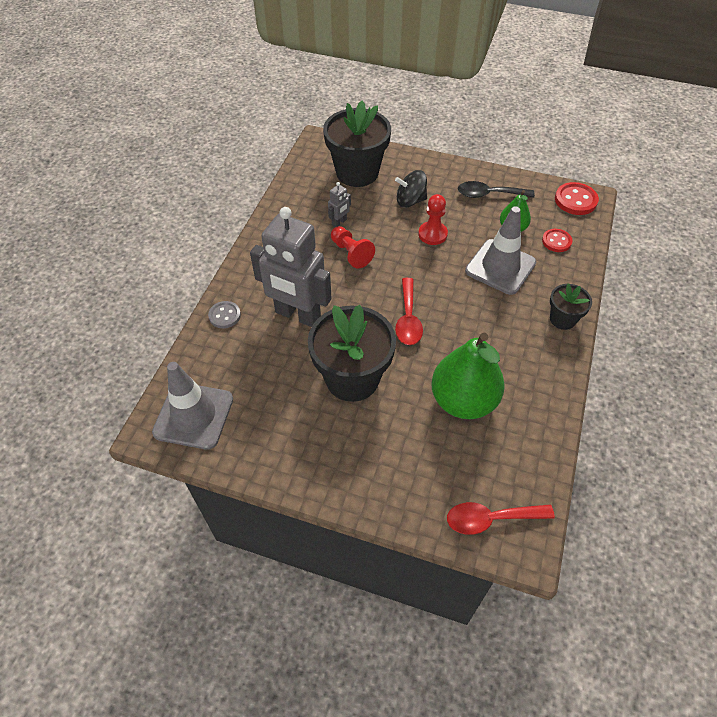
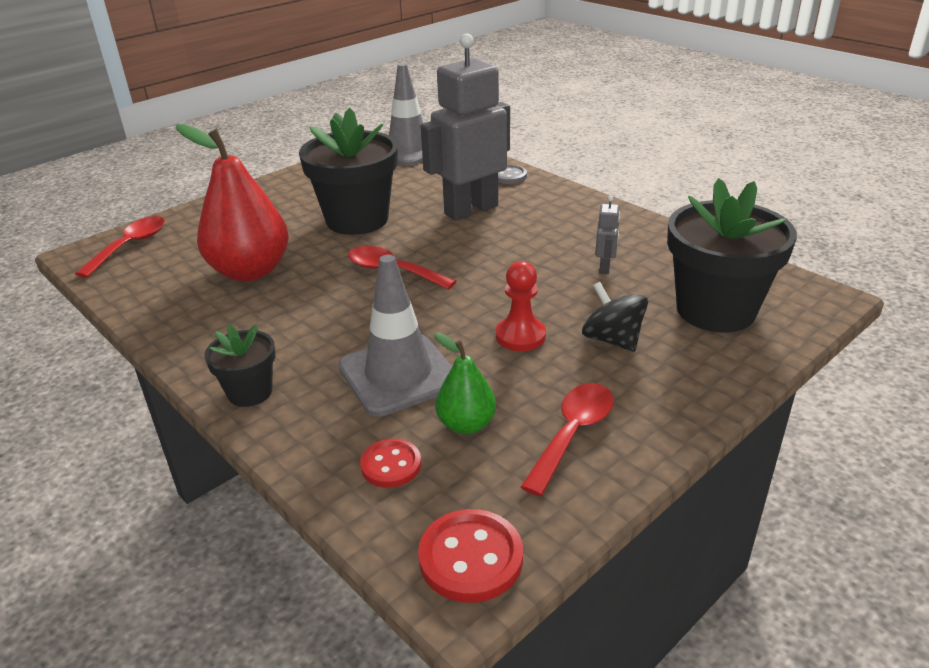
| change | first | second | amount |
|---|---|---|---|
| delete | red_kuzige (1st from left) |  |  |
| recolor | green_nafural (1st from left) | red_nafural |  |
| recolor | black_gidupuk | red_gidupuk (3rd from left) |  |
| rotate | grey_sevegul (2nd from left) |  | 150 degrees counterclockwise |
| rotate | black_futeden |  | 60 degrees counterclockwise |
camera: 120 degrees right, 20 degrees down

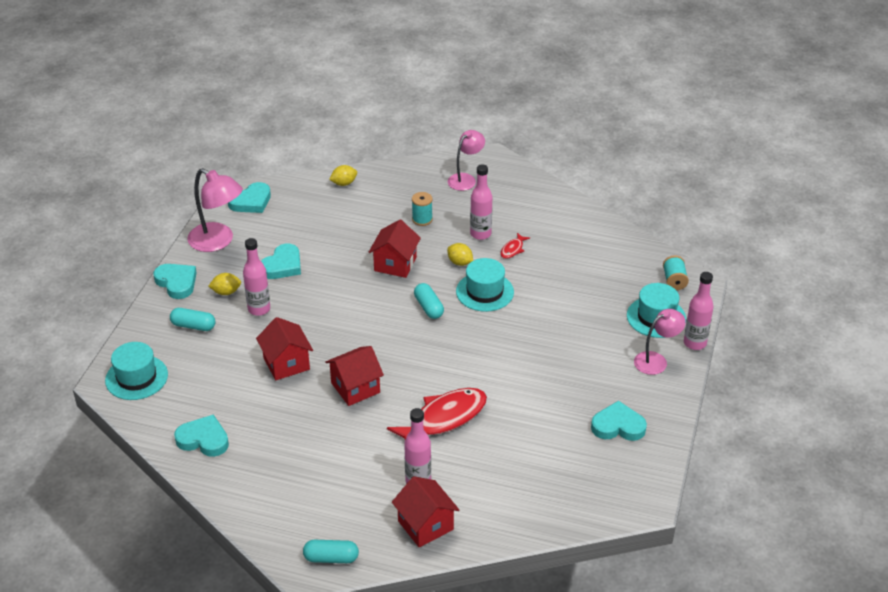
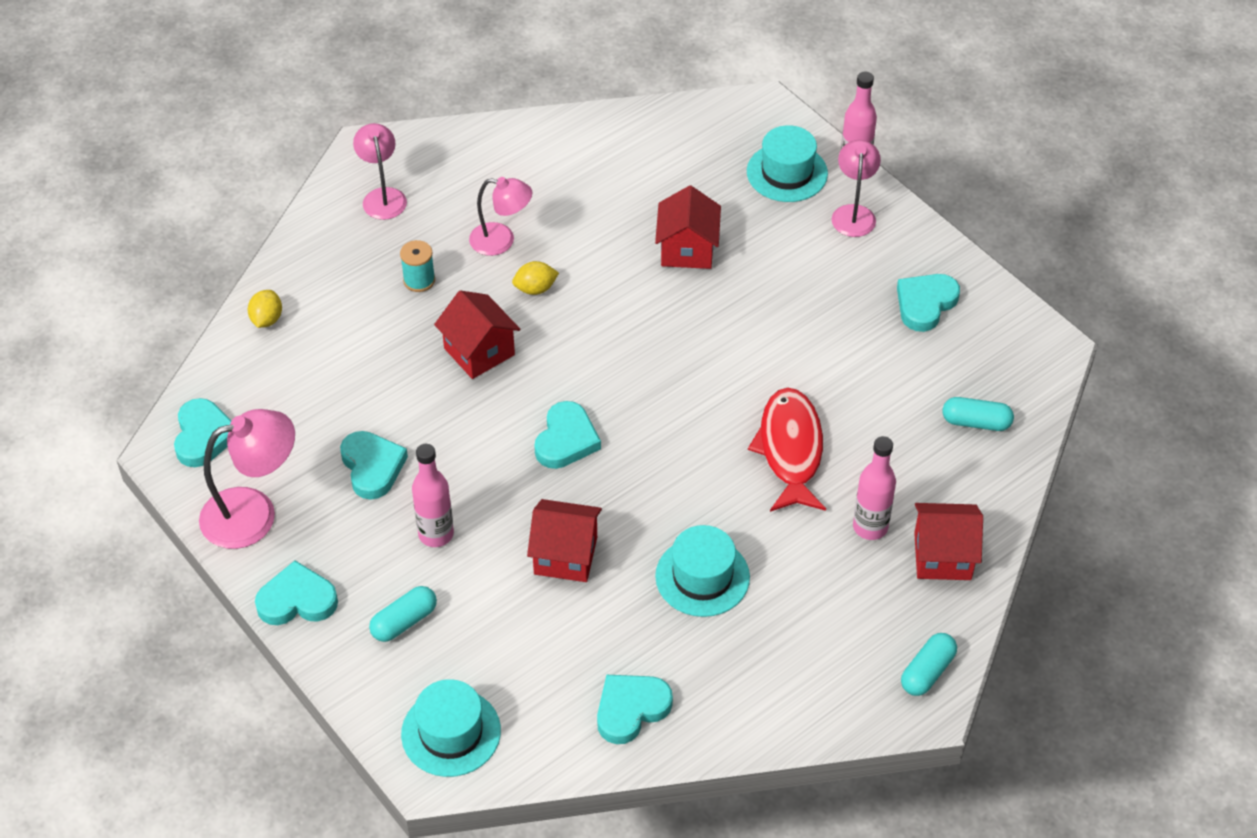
| change | first | second | amount |
|---|---|---|---|
| delete | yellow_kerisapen (1st from left) |  |  |
| delete | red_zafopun (2nd from left) |  |  |
| delete | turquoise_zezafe (2nd from left) |  |  |
| insert |  | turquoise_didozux (4th from left) |  |
| move | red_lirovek (2nd from left in the first image) | red_lirovek (3rd from left) |  |
| move | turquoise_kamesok (3rd from left) |  |  |
| move | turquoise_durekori (2nd from left) |  |  |
| replace | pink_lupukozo (3rd from left) | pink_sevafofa (3rd from left) |  |
camera: 55 degrees left, 10 degrees up

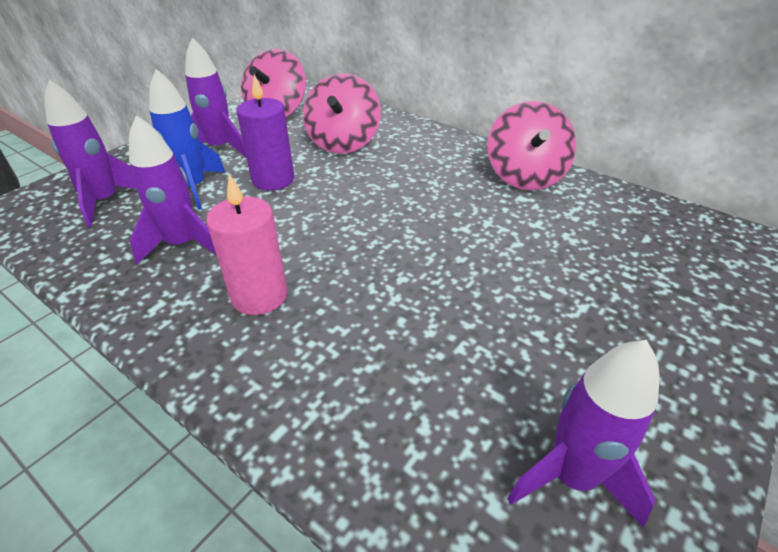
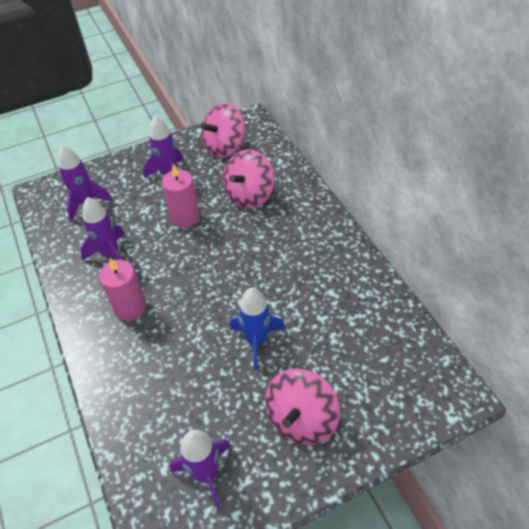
| change | first | second | amount |
|---|---|---|---|
| move | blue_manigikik |  |  |
| move | pink_futeden (3rd from left) |  |  |
| recolor | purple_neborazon | pink_neborazon (2nd from left) |  |
camera: 30 degrees right, 10 degrees up

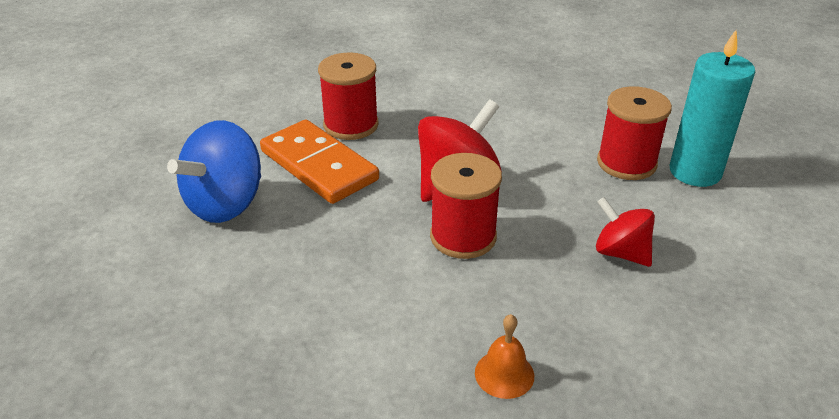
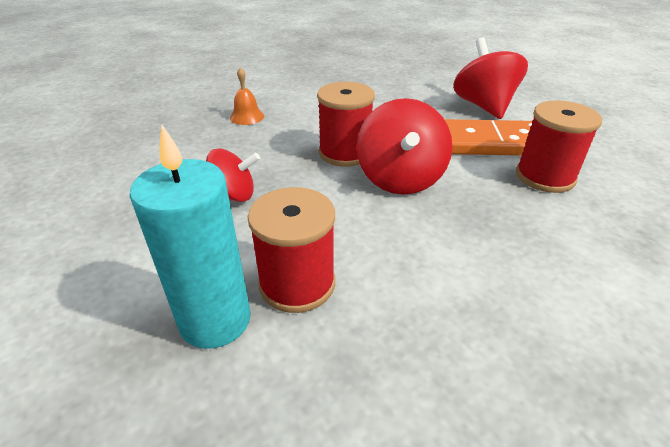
| change | first | second | amount |
|---|---|---|---|
| recolor | blue_futeden | red_futeden (3rd from left) |  |
camera: 135 degrees right, 0 degrees up

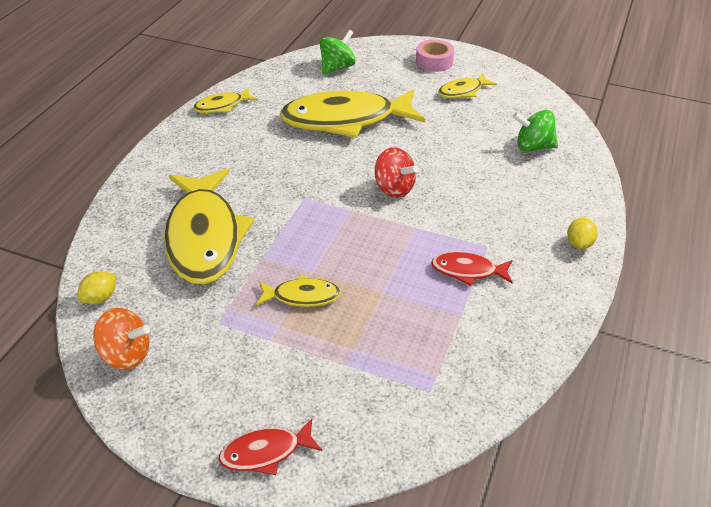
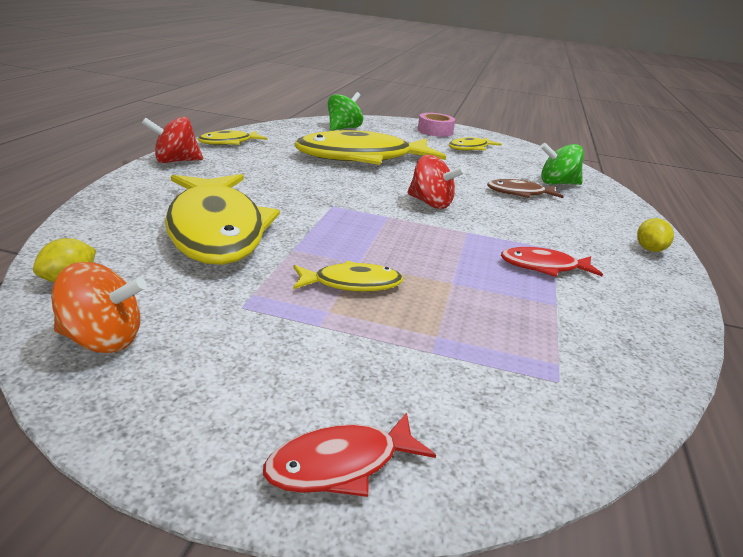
| change | first | second | amount |
|---|---|---|---|
| insert |  | red_futeden (1st from left) |  |
| insert |  | brown_zafopun |  |
camera: 10 degrees left, 15 degrees down

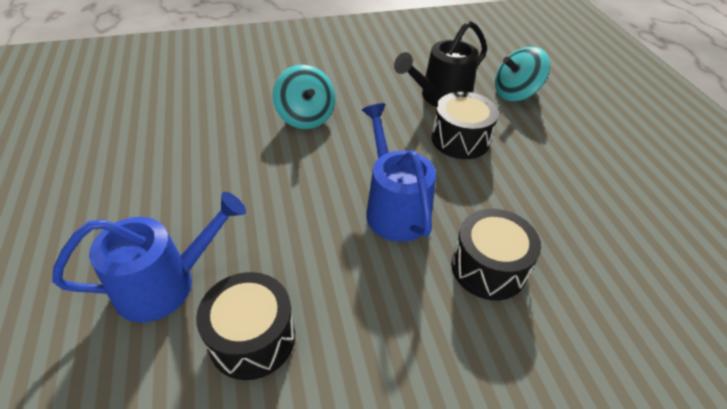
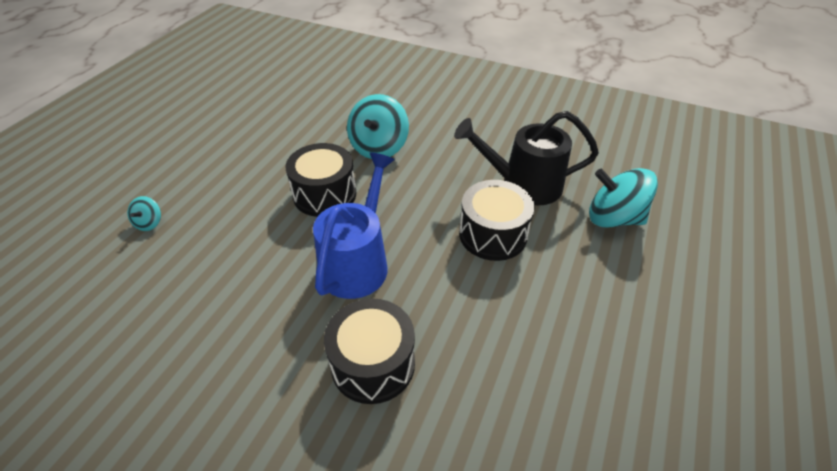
| change | first | second | amount |
|---|---|---|---|
| move | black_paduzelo (1st from left) |  |  |
| replace | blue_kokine (1st from left) | turquoise_futeden (1st from left) |  |
camera: 40 degrees right, 0 degrees up

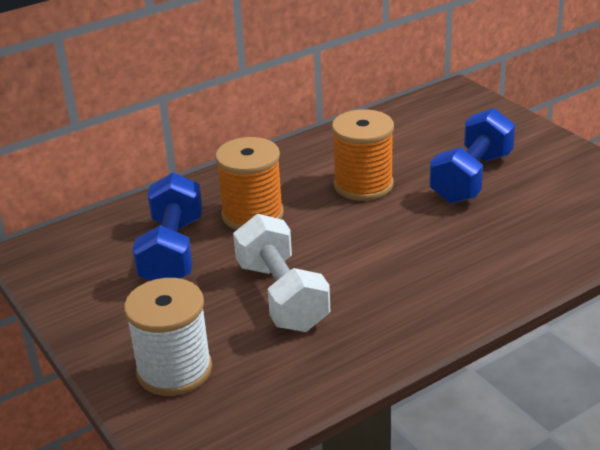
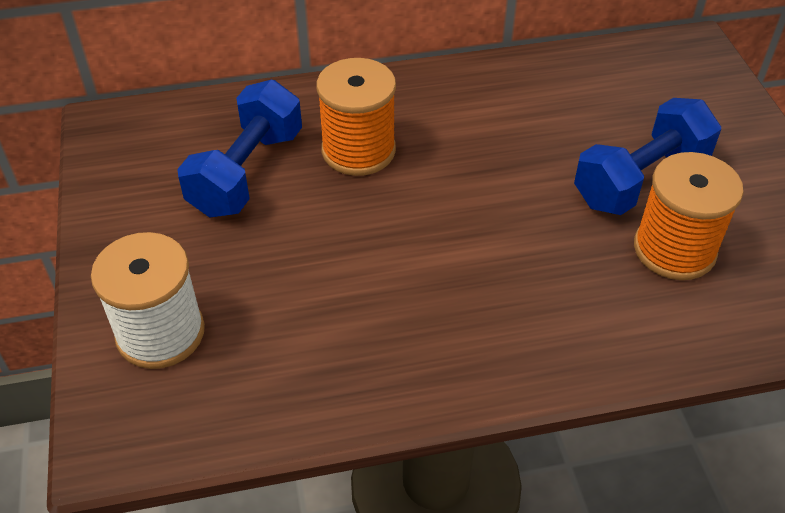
| change | first | second | amount |
|---|---|---|---|
| delete | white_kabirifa |  |  |
| move | orange_zezafe (2nd from left) |  |  |
camera: 20 degrees right, 15 degrees up

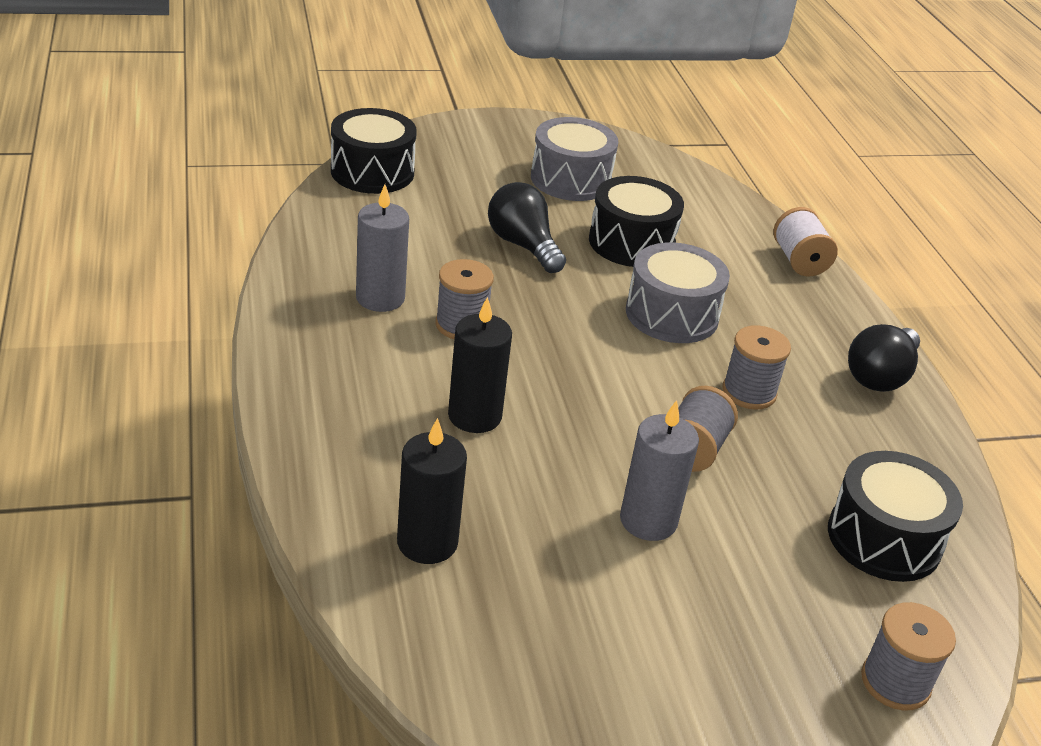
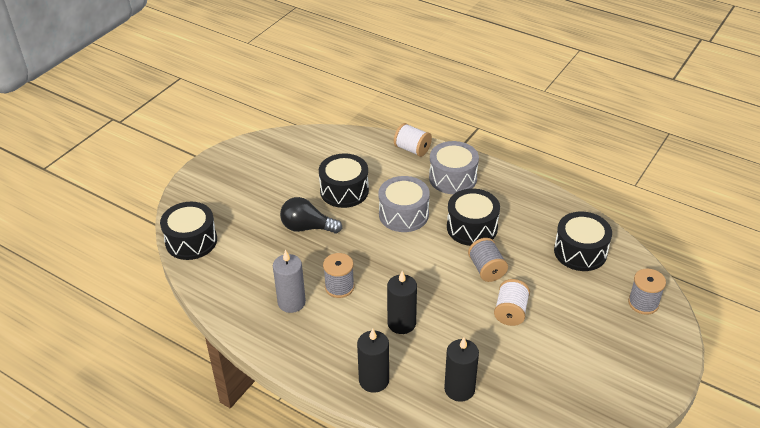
| change | first | second | amount |
|---|---|---|---|
| delete | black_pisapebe (2nd from left) |  |  |
| insert |  | black_neborazon (1st from left) |  |
| move | grey_paduzelo (1st from left in the first image) | grey_paduzelo (2nd from left) |  |
| replace | grey_neborazon (2nd from left) | white_zezafe (2nd from left) |  |
| replace | grey_zezafe (3rd from left) | black_paduzelo (3rd from left) |  |
camera: 40 degrees left, 5 degrees up

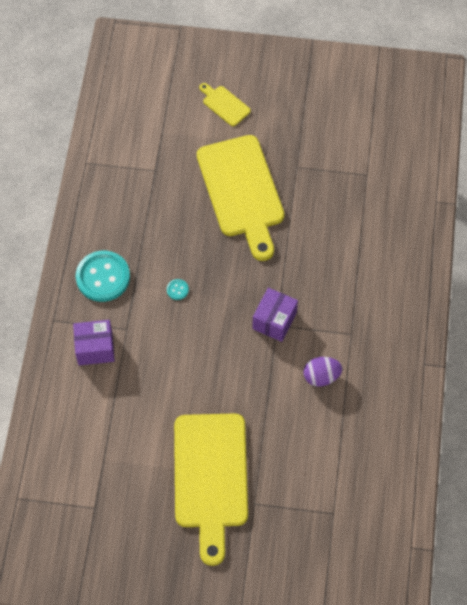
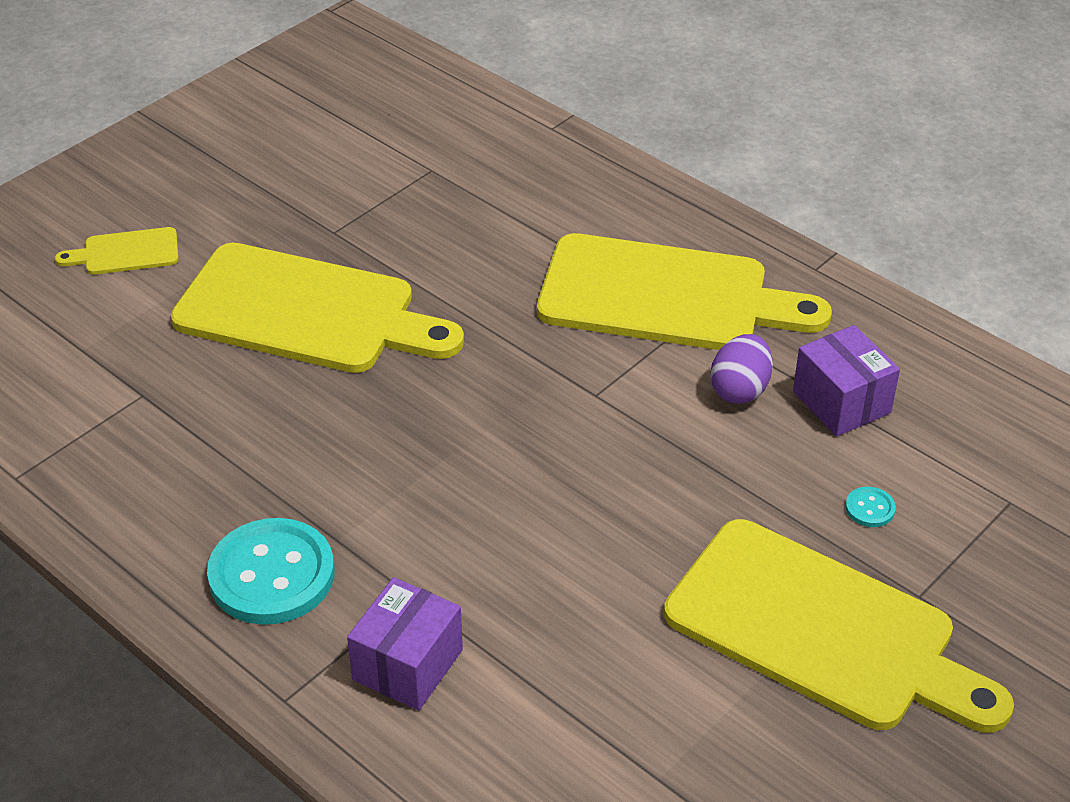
| change | first | second | amount |
|---|---|---|---|
| insert |  | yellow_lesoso (3rd from left) |  |
| move | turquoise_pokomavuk (2nd from left) |  |  |
| move | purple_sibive (2nd from left) |  |  |
camera: 55 degrees left, 20 degrees down

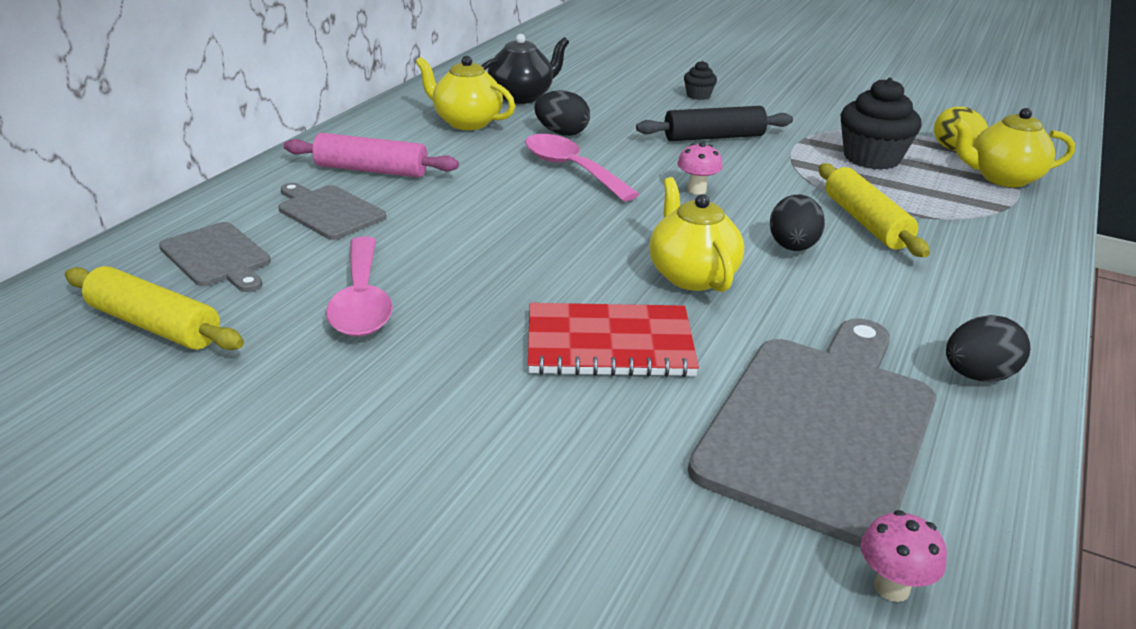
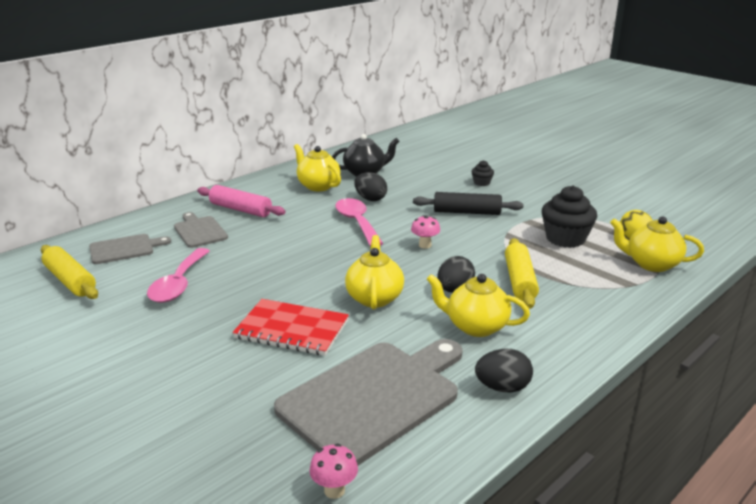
| change | first | second | amount |
|---|---|---|---|
| insert |  | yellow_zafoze (3rd from left) |  |
| rotate | grey_lesoso (1st from left) |  | 90 degrees counterclockwise |
camera: 20 degrees right, 5 degrees down

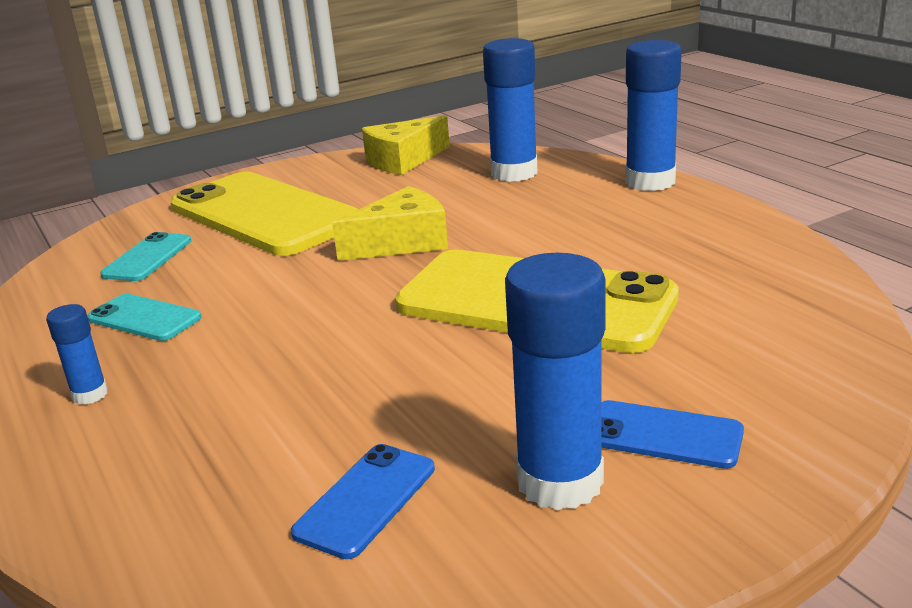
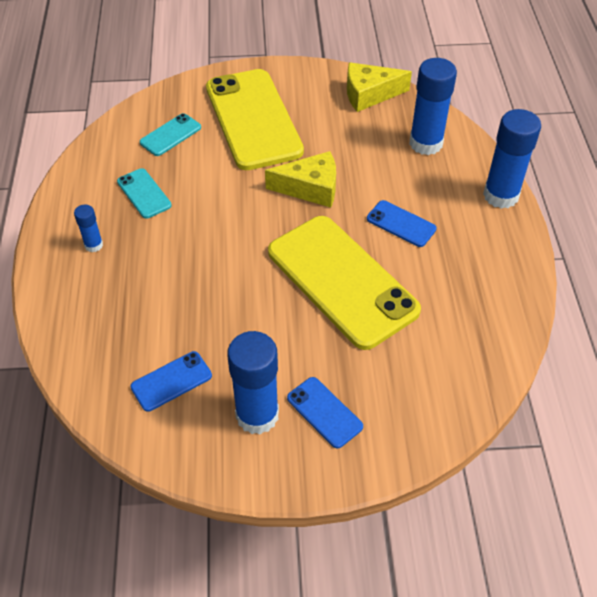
| change | first | second | amount |
|---|---|---|---|
| insert |  | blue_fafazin (3rd from left) |  |
camera: 25 degrees right, 25 degrees up

